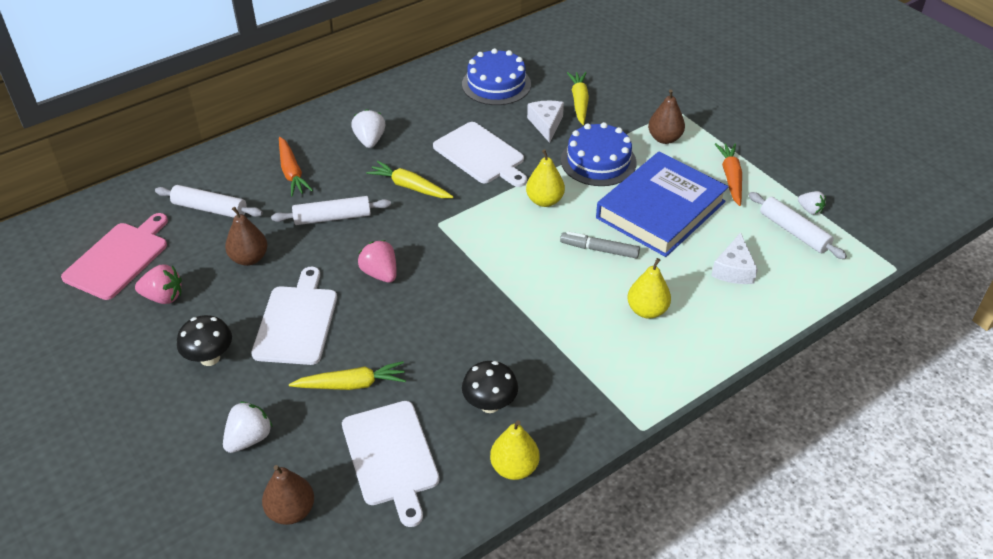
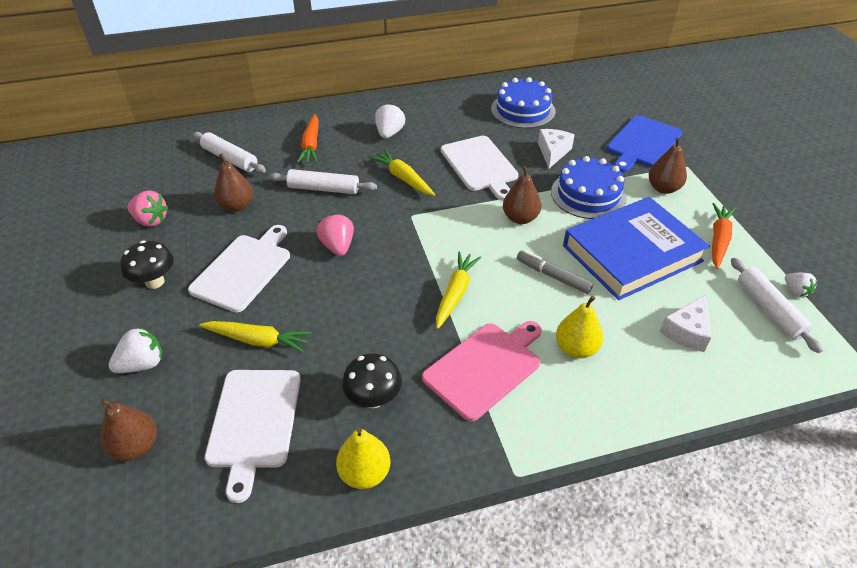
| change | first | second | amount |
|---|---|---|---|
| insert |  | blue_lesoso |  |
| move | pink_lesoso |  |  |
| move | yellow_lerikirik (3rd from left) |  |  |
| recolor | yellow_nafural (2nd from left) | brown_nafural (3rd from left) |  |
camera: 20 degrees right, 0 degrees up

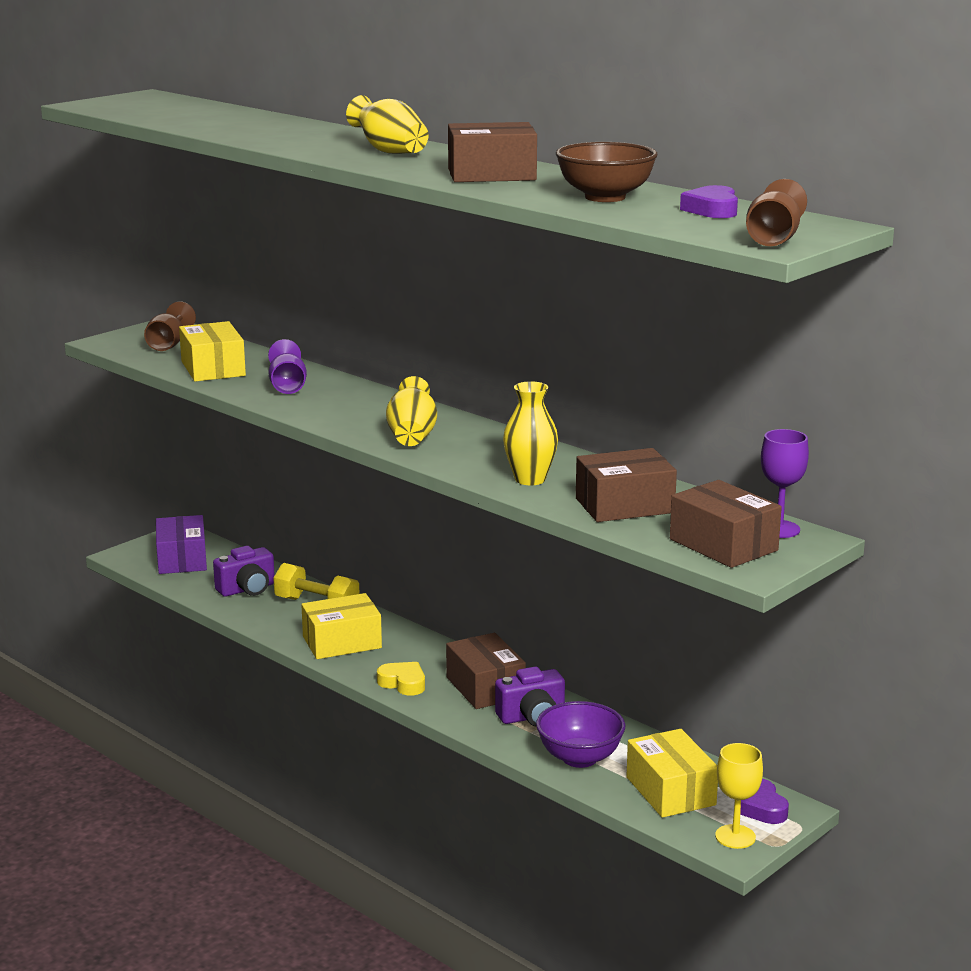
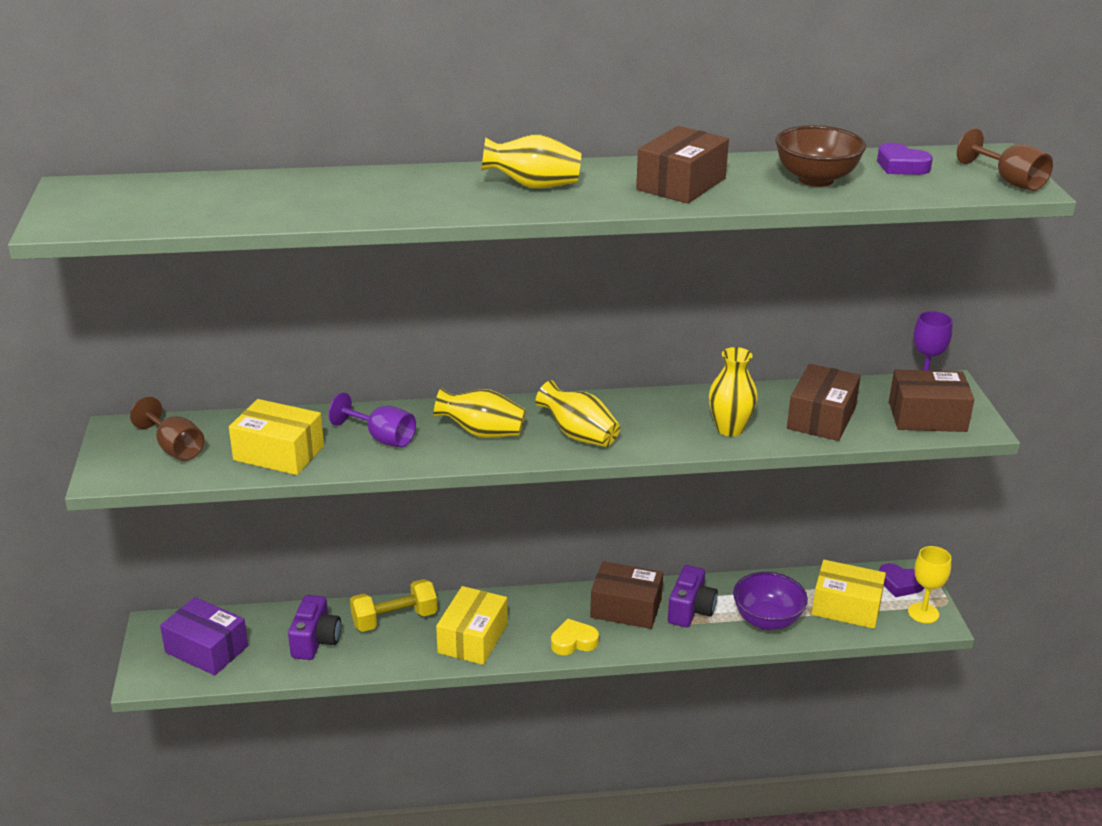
| change | first | second | amount |
|---|---|---|---|
| insert |  | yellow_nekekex (1st from left) |  |
camera: 50 degrees left, 10 degrees up

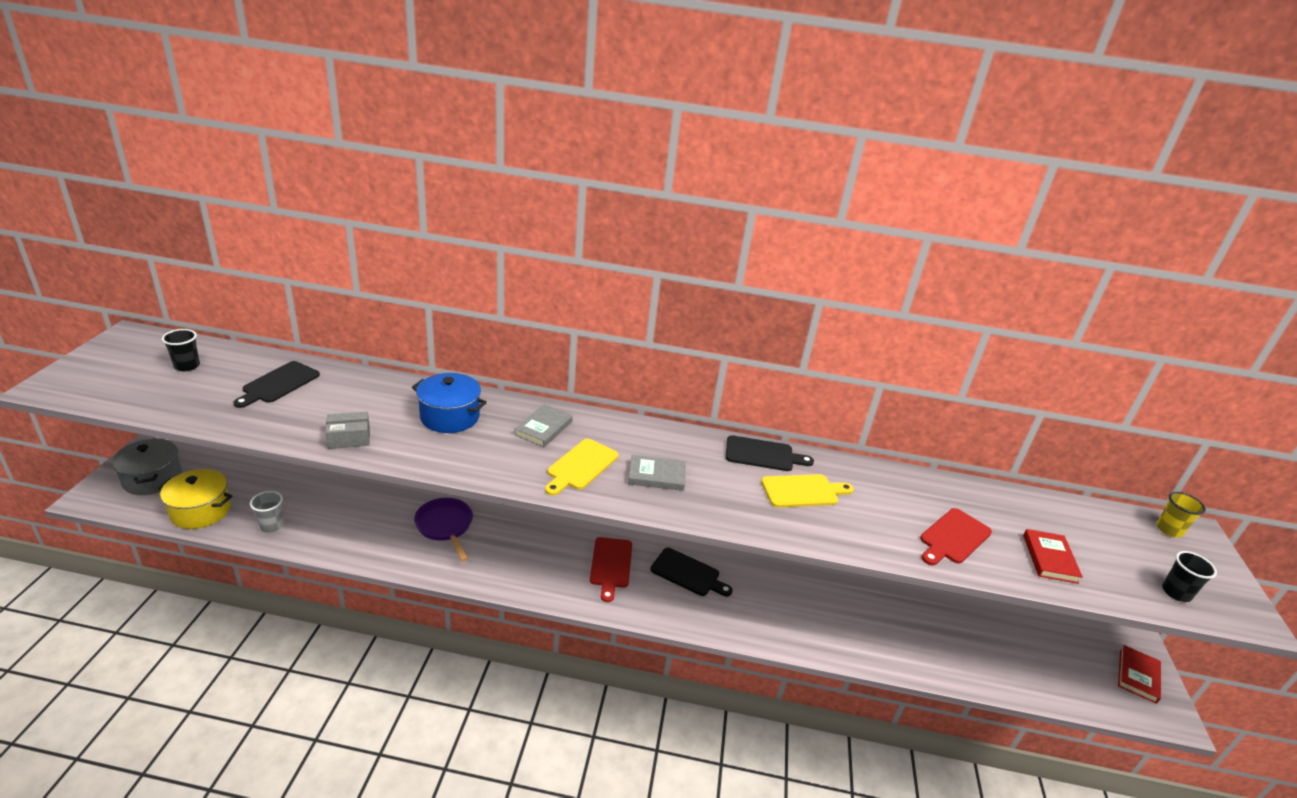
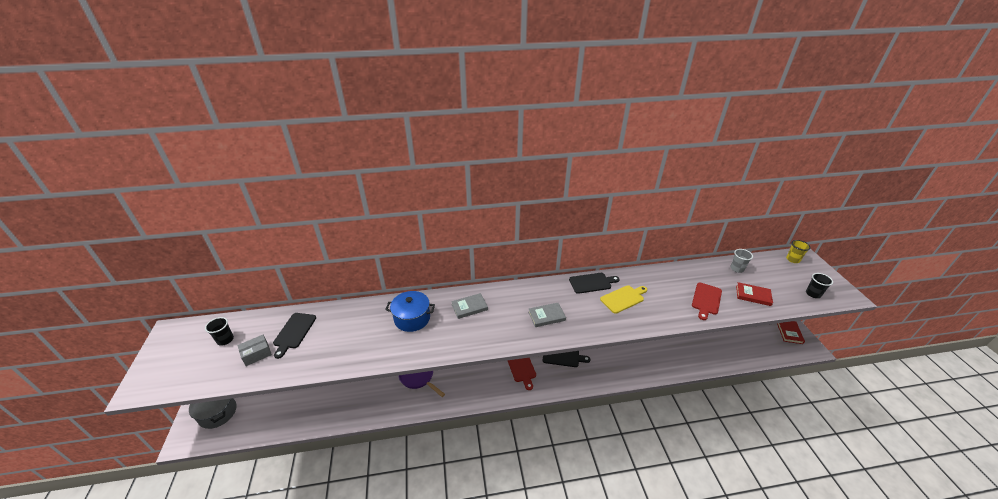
| change | first | second | amount |
|---|---|---|---|
| delete | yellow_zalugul |  |  |
| delete | yellow_lesoso (1st from left) |  |  |
| move | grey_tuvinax |  |  |
| move | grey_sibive |  |  |
| rotate | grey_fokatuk (1st from left) |  | 60 degrees clockwise |
| rotate | red_fokatuk (1st from left) |  | 60 degrees counterclockwise |
camera: 15 degrees left, 5 degrees up

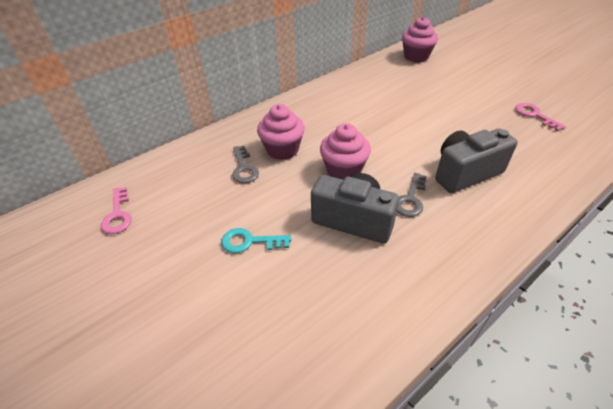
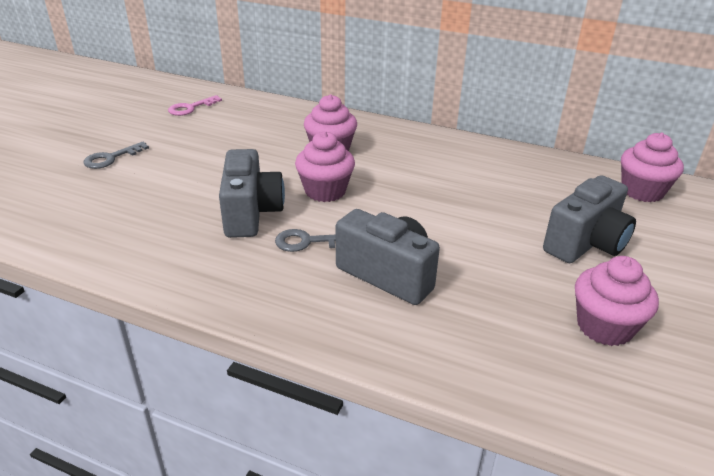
| change | first | second | amount |
|---|---|---|---|
| delete | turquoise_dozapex |  |  |
| insert |  | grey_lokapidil (3rd from left) |  |
| move | grey_dozapex (1st from left) |  |  |
| replace | pink_dozapex (2nd from left) | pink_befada (3rd from left) |  |
camera: 60 degrees right, 10 degrees down

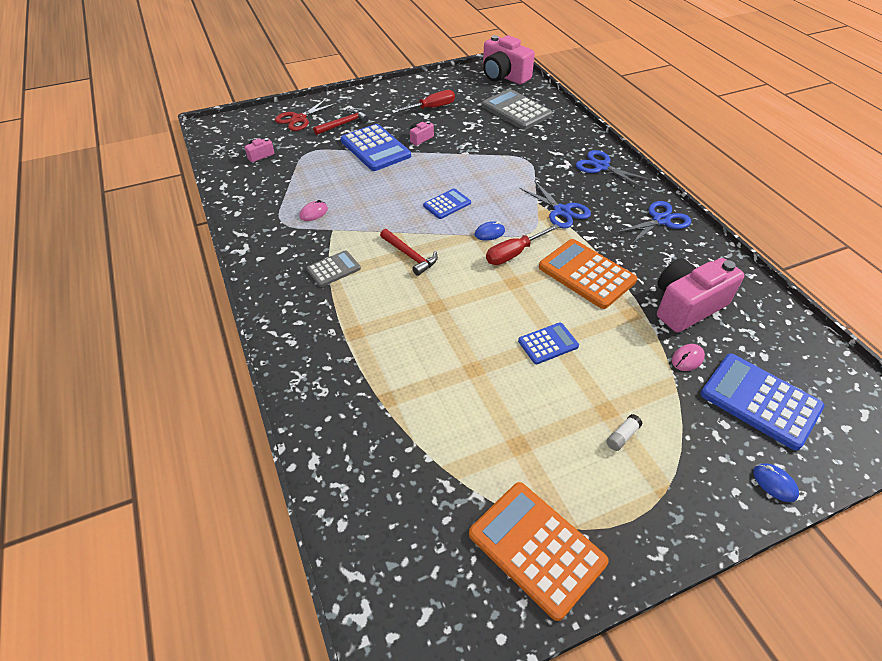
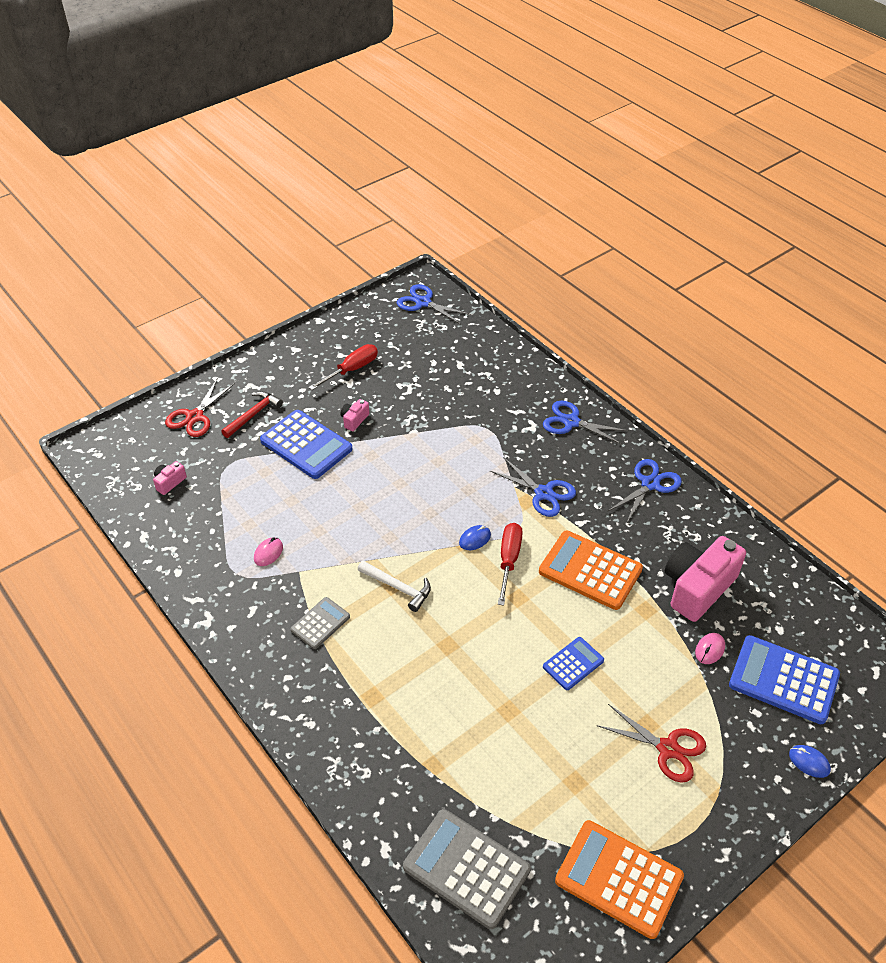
| change | first | second | amount |
|---|---|---|---|
| delete | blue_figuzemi (2nd from left) |  |  |
| move | grey_figuzemi (2nd from left) |  |  |
| replace | pink_lokapidil (3rd from left) | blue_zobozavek (1st from left) |  |
| replace | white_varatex | red_zobozavek (2nd from left) |  |
| recolor | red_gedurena (2nd from left) | white_gedurena |  |
| rotate | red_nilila (2nd from left) |  | 150 degrees clockwise |
camera: 15 degrees left, 0 degrees up

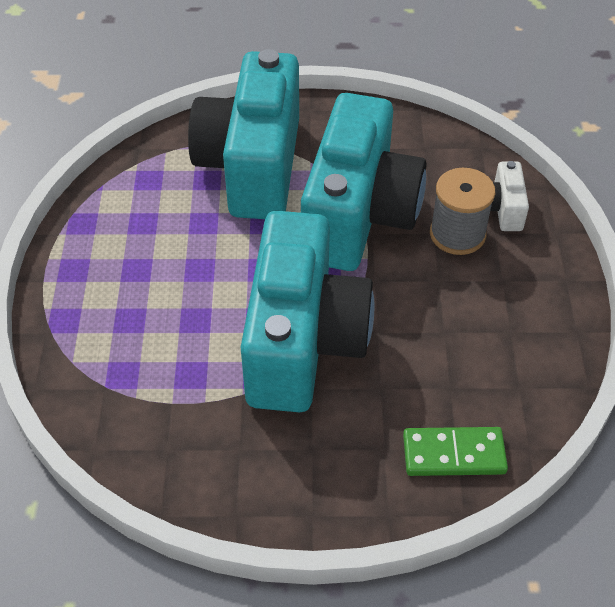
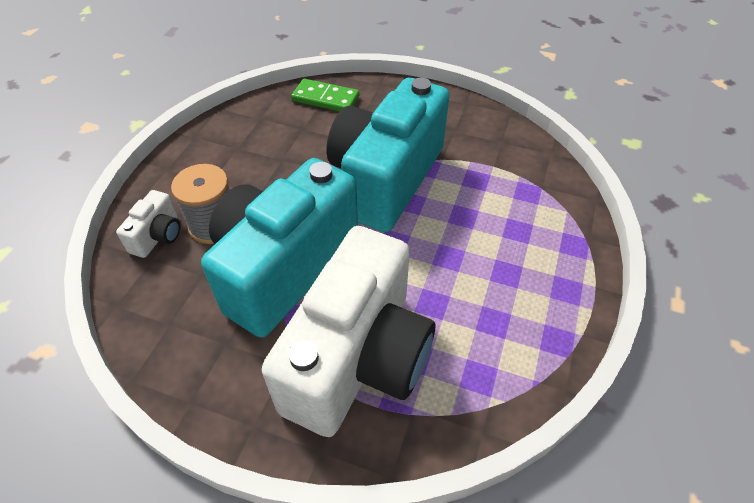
| change | first | second | amount |
|---|---|---|---|
| recolor | turquoise_lokapidil (1st from left) | white_lokapidil (2nd from left) |  |
camera: 160 degrees left, 0 degrees up

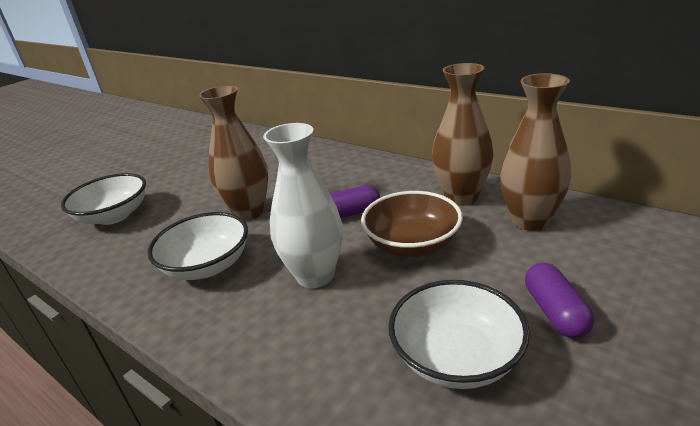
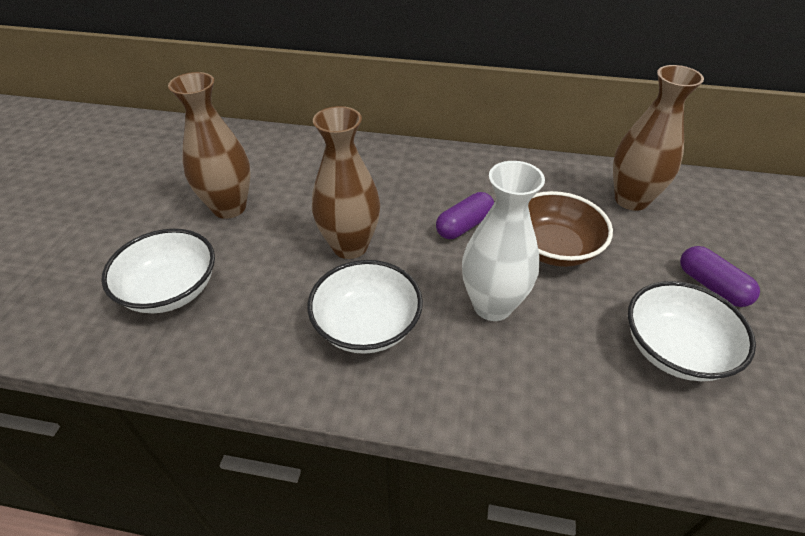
| change | first | second | amount |
|---|---|---|---|
| move | brown_nekekex (2nd from left in the first image) | brown_nekekex (1st from left) |  |
camera: 30 degrees left, 15 degrees up

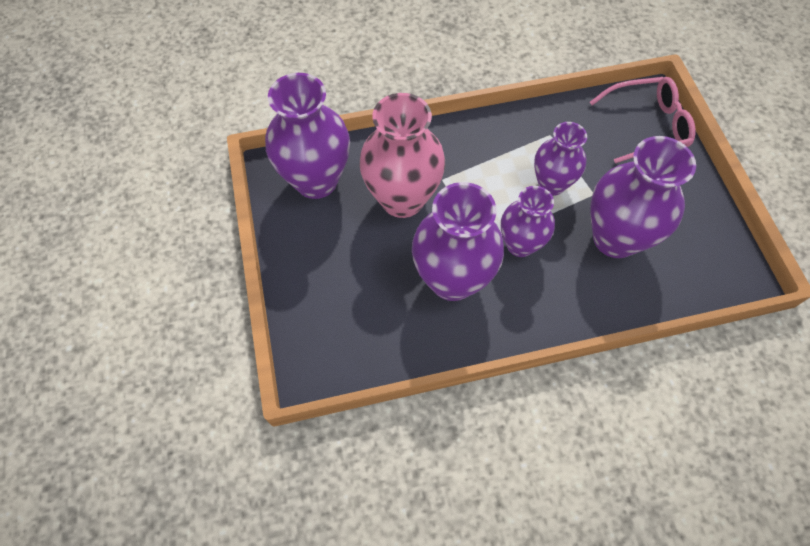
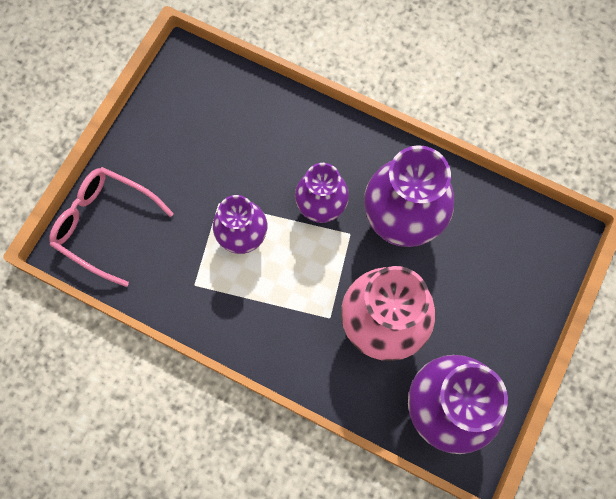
| change | first | second | amount |
|---|---|---|---|
| delete | purple_nekekex (5th from left) |  |  |
camera: 140 degrees left, 10 degrees up

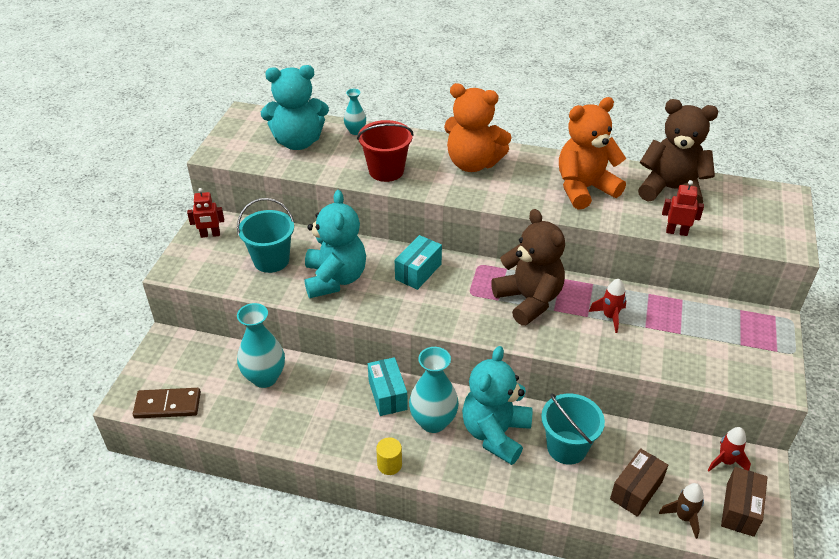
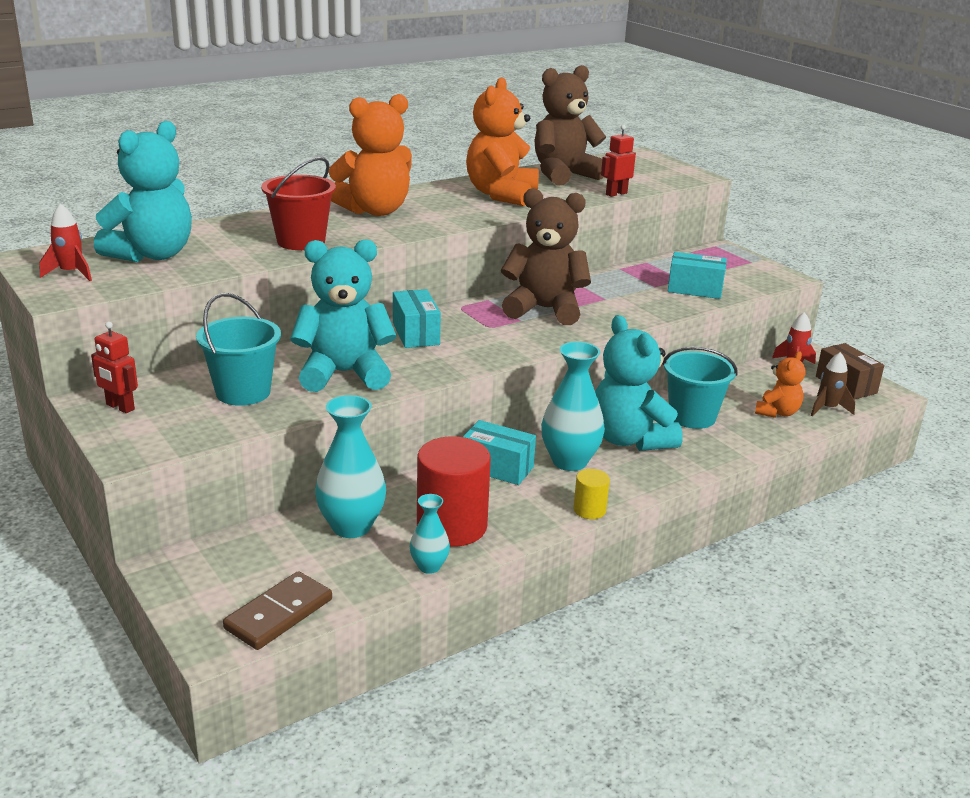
| change | first | second | amount |
|---|---|---|---|
| insert |  | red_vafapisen |  |
| insert |  | turquoise_sibive (3rd from left) |  |
| move | turquoise_nekekex (2nd from left) |  |  |
| move | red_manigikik (1st from left) |  |  |
| replace | brown_sibive (1st from left) | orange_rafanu (3rd from left) |  |
| rotate | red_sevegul (1st from left) |  | 90 degrees clockwise |
| rotate | turquoise_rafanu (2nd from left) |  | 45 degrees counterclockwise |
camera: 50 degrees left, 15 degrees down

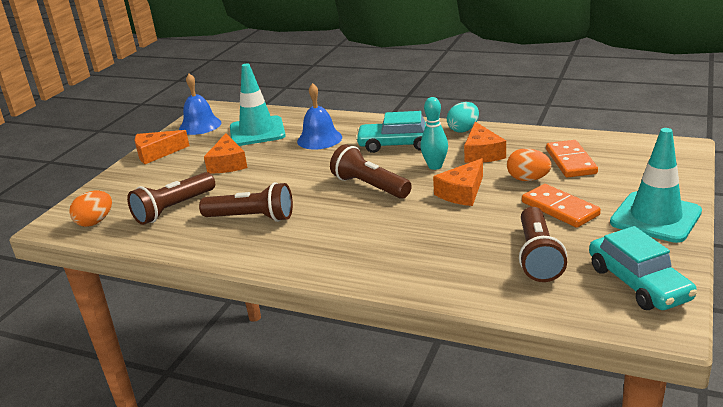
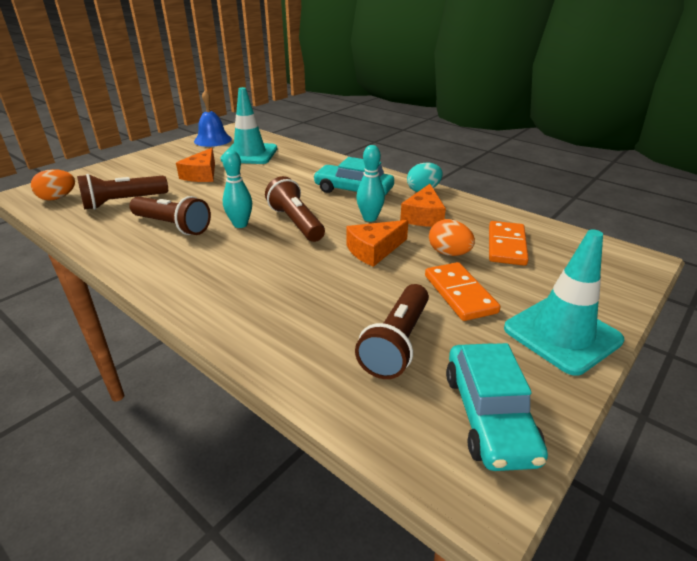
| change | first | second | amount |
|---|---|---|---|
| delete | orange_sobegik (1st from left) |  |  |
| delete | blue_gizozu (2nd from left) |  |  |
| insert |  | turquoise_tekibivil (1st from left) |  |
camera: 15 degrees right, 5 degrees up

